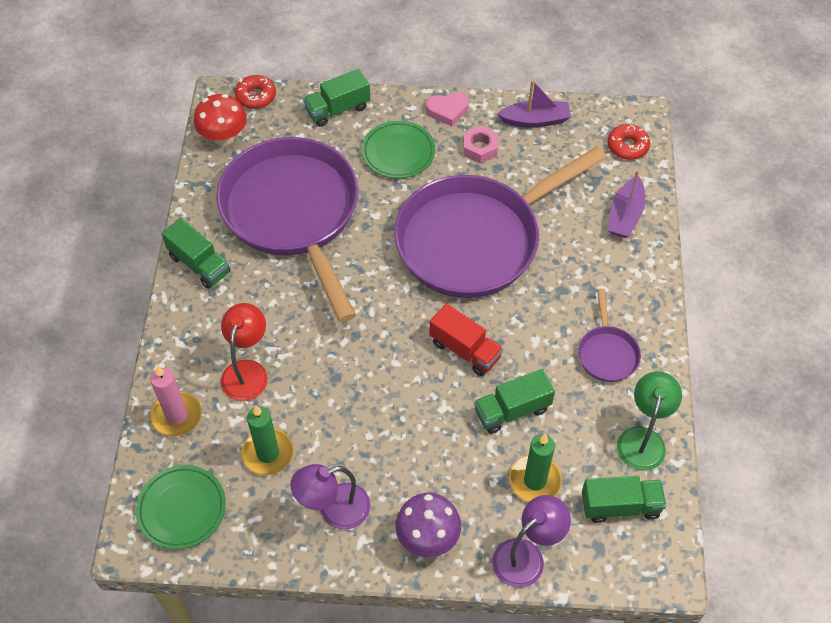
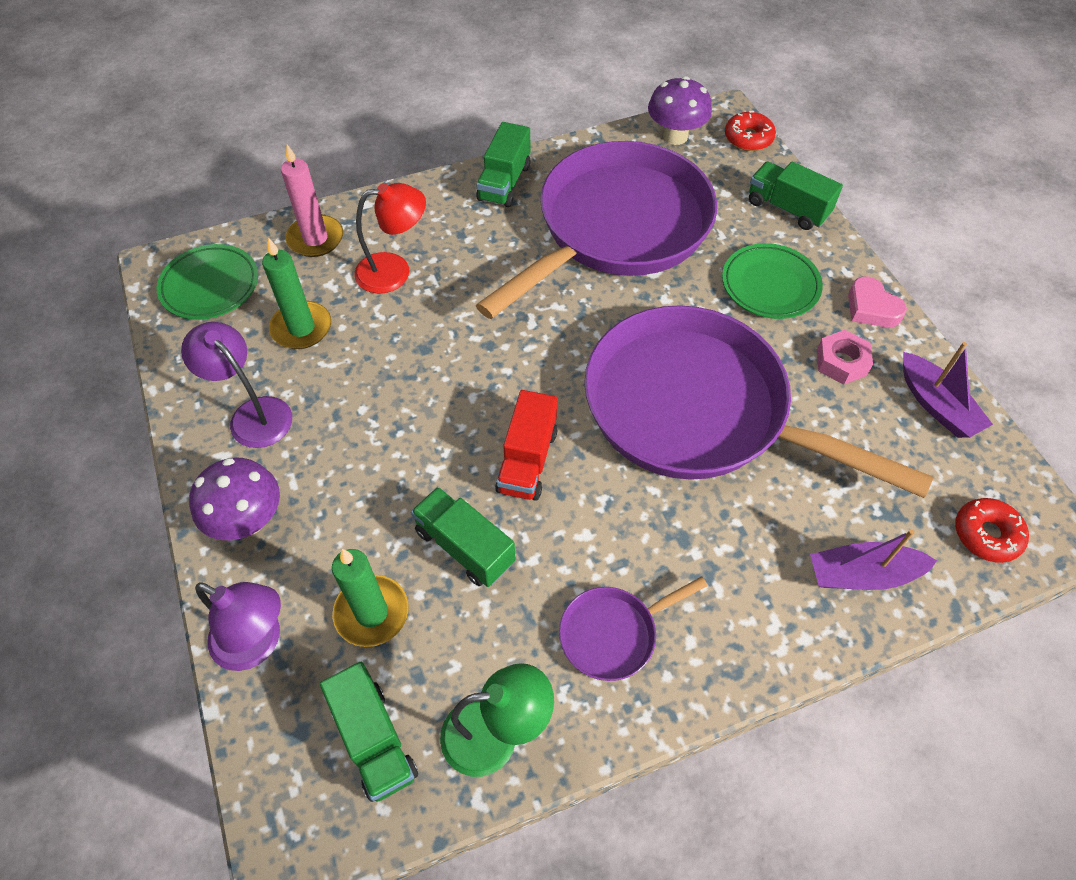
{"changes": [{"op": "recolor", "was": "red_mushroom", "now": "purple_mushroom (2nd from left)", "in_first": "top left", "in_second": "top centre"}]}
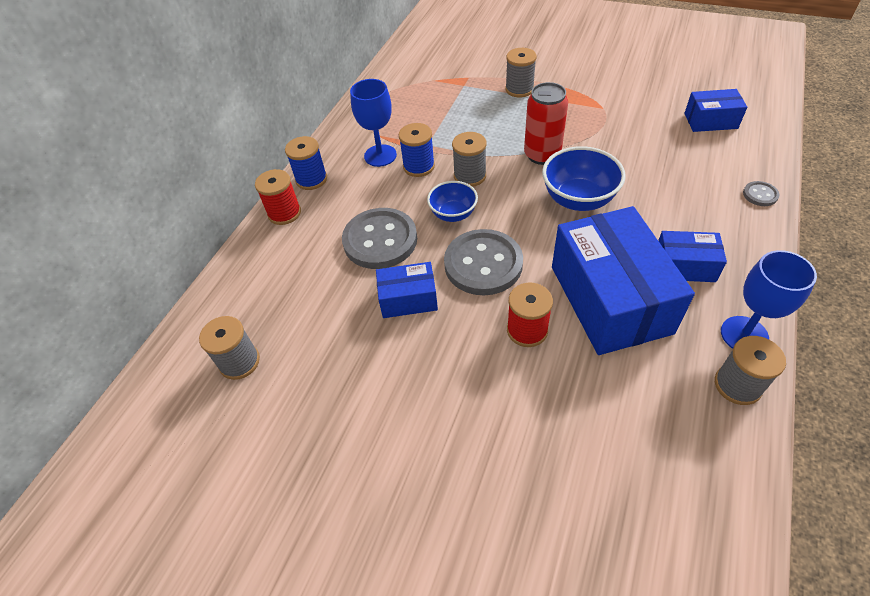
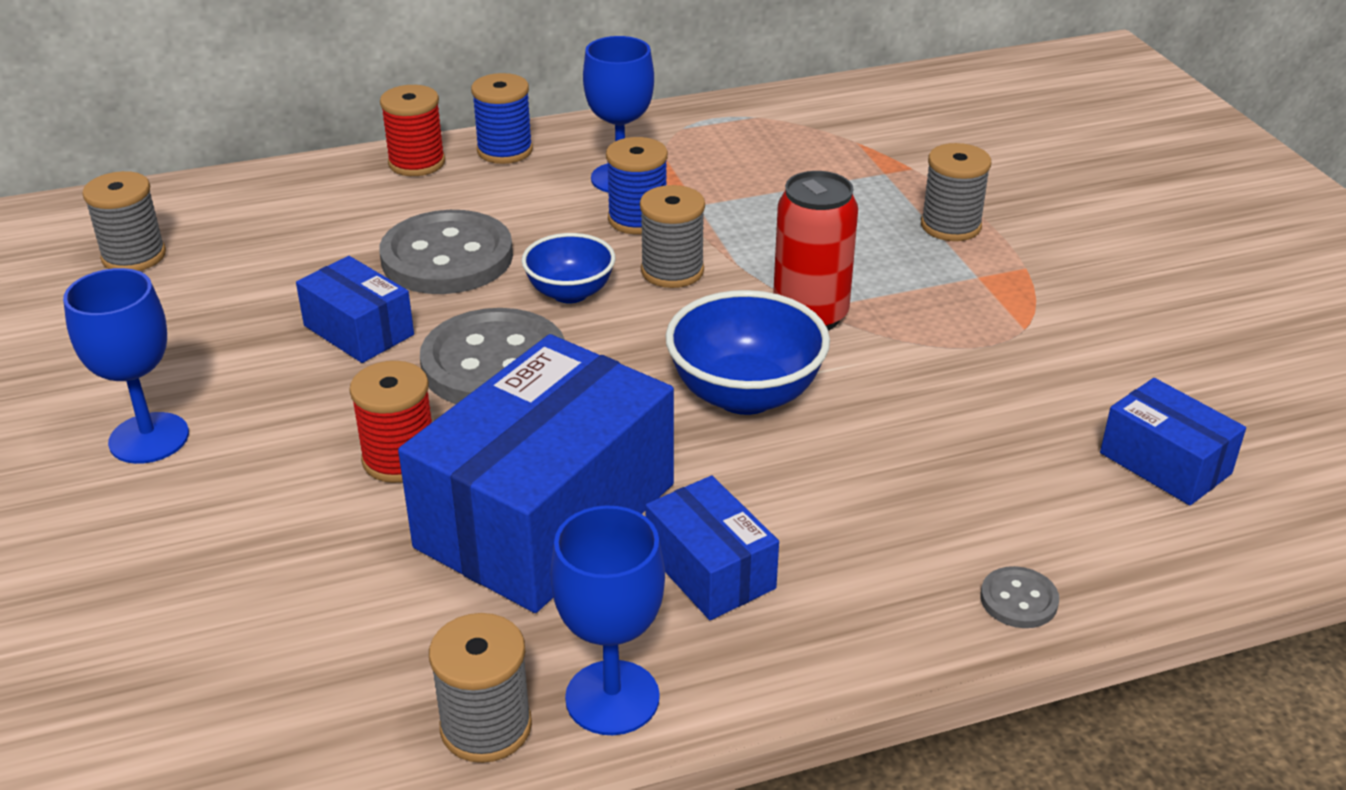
{"changes": [{"op": "insert", "now": "blue_goblet (1st from left)", "in_second": "middle left"}]}
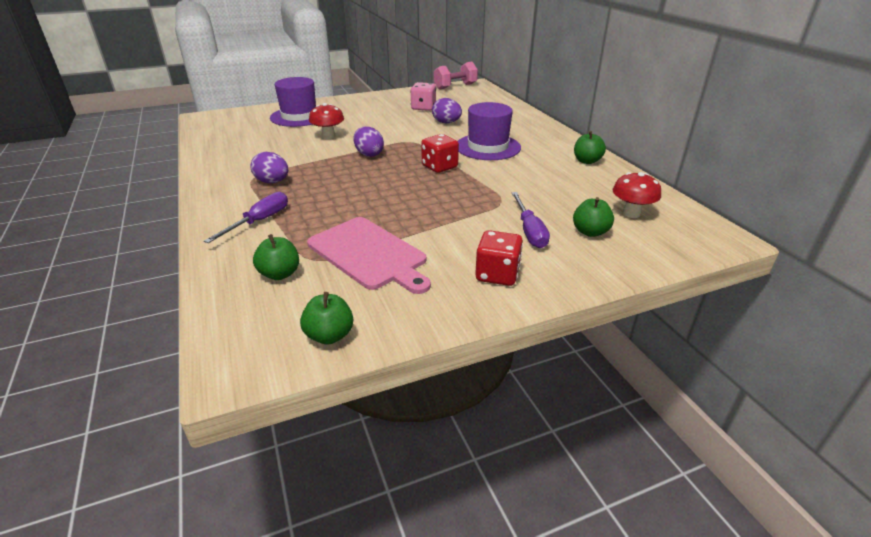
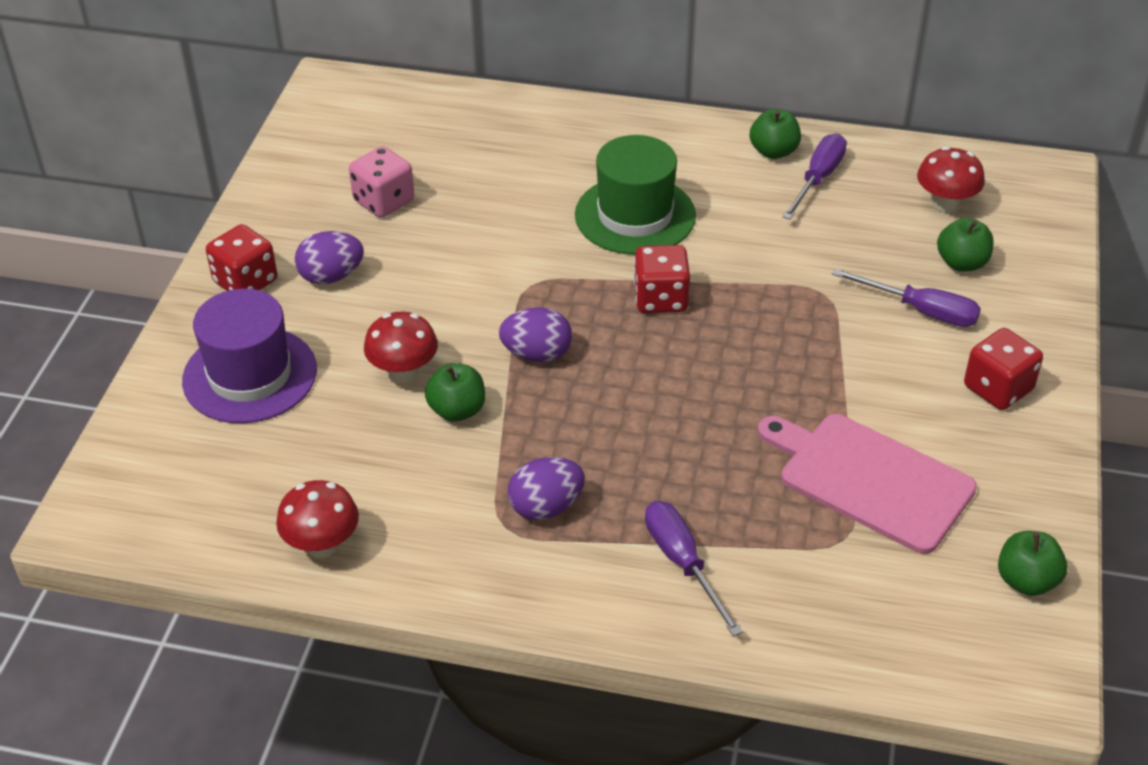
{"changes": [{"op": "move", "was": "green_apple (1st from left)", "in_first": "middle left", "in_second": "centre"}, {"op": "rotate", "was": "pink_cutting_board", "in_first": "centre", "in_second": "middle right", "clockwise": -135}, {"op": "move", "was": "purple_egg (3rd from left in the first image)", "now": "purple_egg (1st from left)", "in_first": "top centre", "in_second": "middle left"}, {"op": "delete", "was": "pink_dumbbell", "in_first": "top centre"}, {"op": "recolor", "was": "purple_hat (2nd from left)", "now": "green_hat", "in_first": "top centre", "in_second": "top centre"}, {"op": "insert", "now": "red_dice (1st from left)", "in_second": "middle left"}, {"op": "insert", "now": "red_mushroom (1st from left)", "in_second": "bottom left"}, {"op": "insert", "now": "purple_screwdriver (2nd from left)", "in_second": "top right"}]}
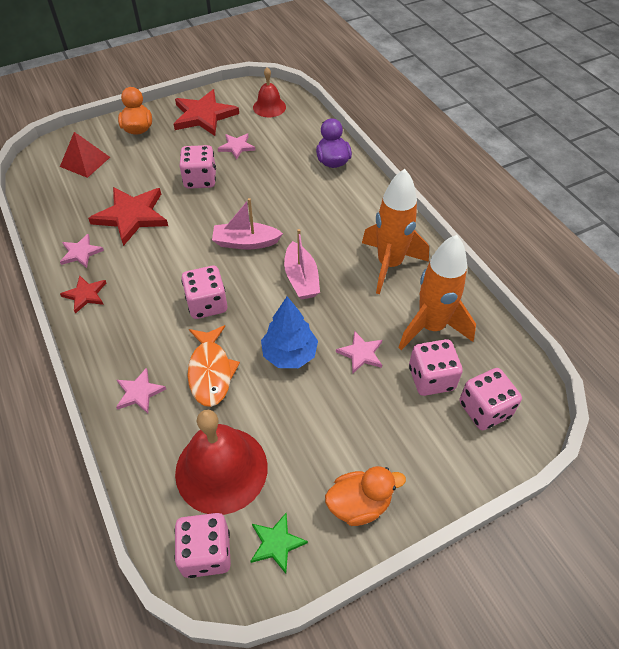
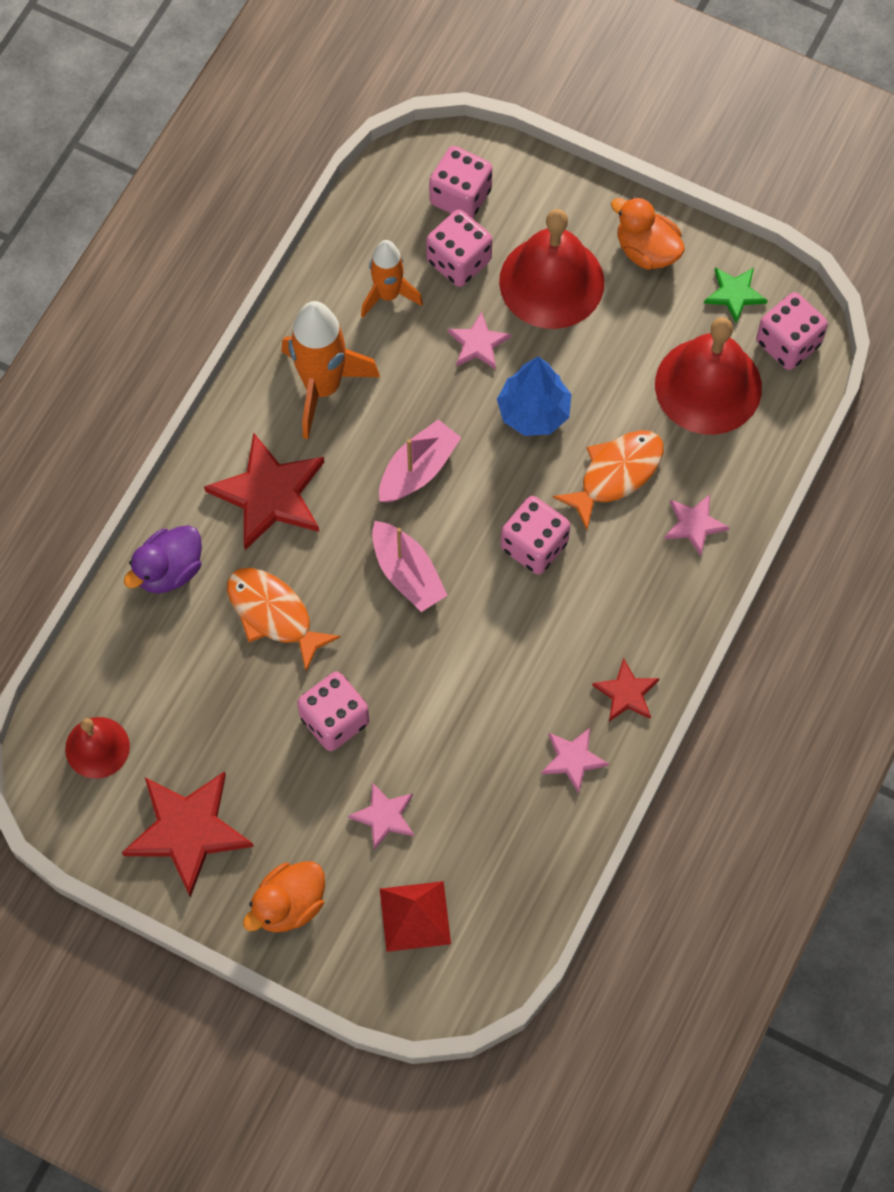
{"changes": [{"op": "move", "was": "red_star (2nd from left)", "in_first": "top left", "in_second": "middle left"}, {"op": "move", "was": "pink_star (3rd from left in the first image)", "now": "pink_star (1st from left)", "in_first": "top centre", "in_second": "bottom centre"}, {"op": "resize", "was": "orange_rocket (2nd from left)", "in_first": "middle right", "in_second": "top centre", "ratio": 0.62}, {"op": "insert", "now": "orange_fish (1st from left)", "in_second": "middle left"}, {"op": "insert", "now": "red_bell (2nd from left)", "in_second": "top centre"}]}
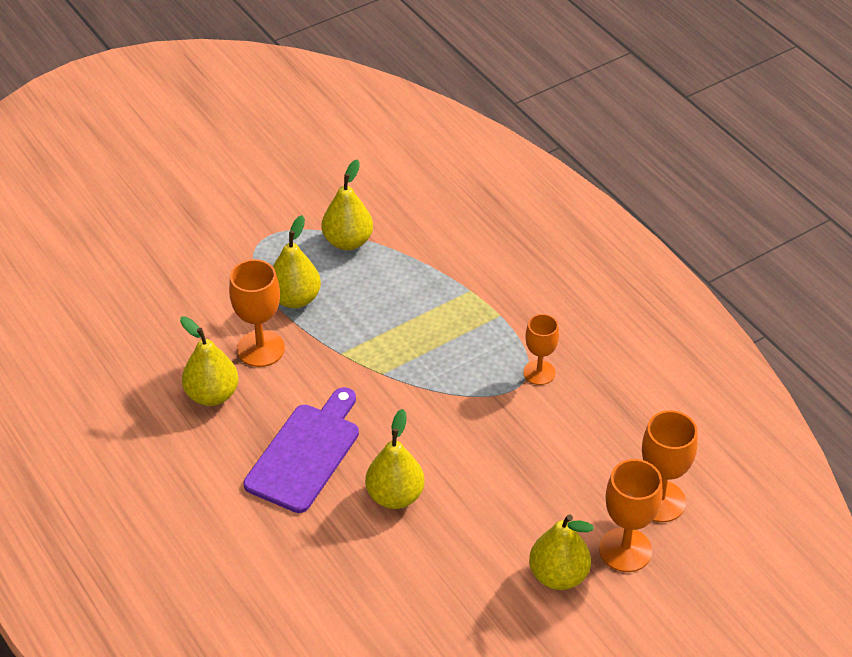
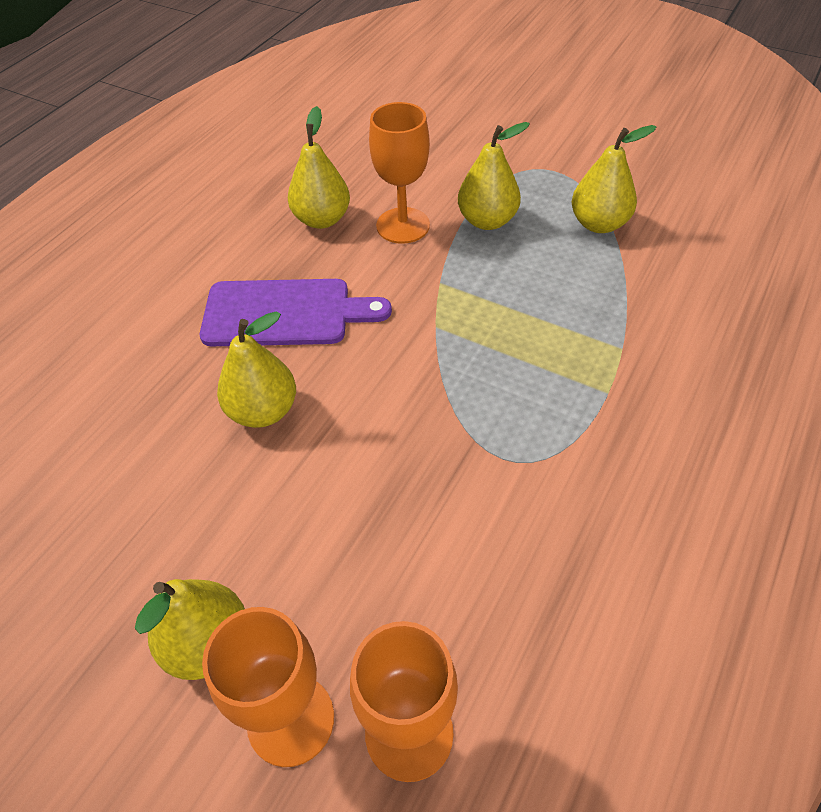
{"changes": [{"op": "delete", "was": "orange_goblet (2nd from left)", "in_first": "centre"}]}
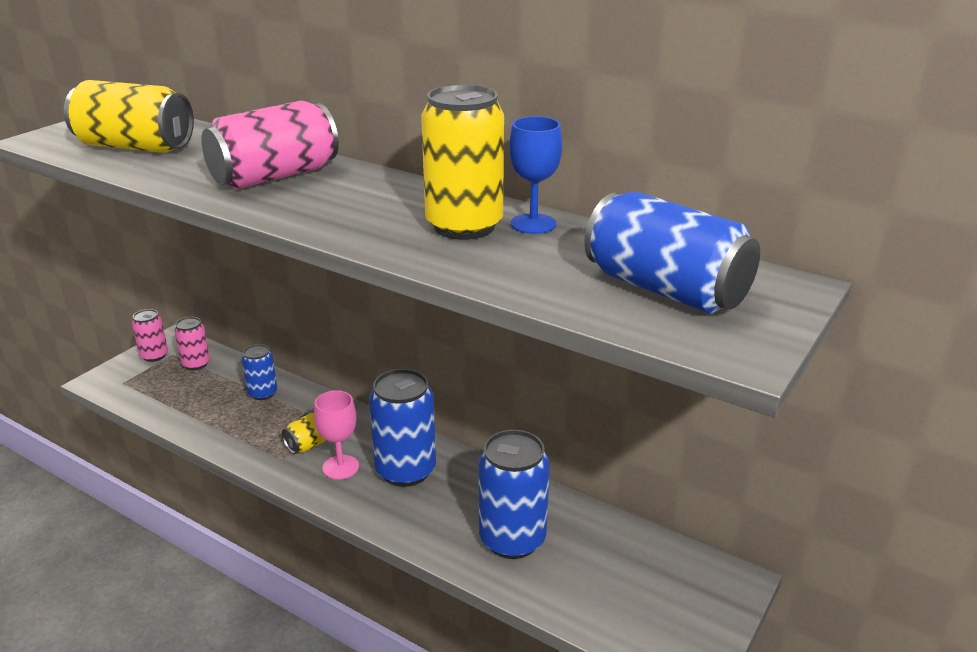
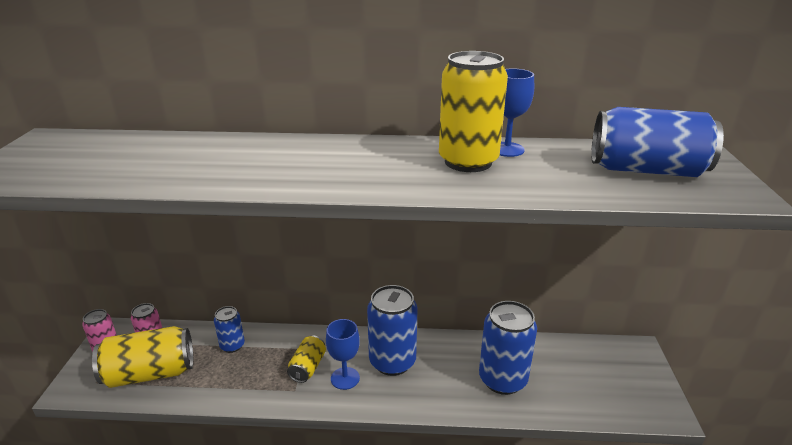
{"changes": [{"op": "move", "was": "yellow_can (1st from left)", "in_first": "top left", "in_second": "bottom left"}, {"op": "delete", "was": "pink_can (3rd from left)", "in_first": "top left"}, {"op": "recolor", "was": "pink_goblet", "now": "blue_goblet (1st from left)", "in_first": "bottom centre", "in_second": "bottom centre"}]}
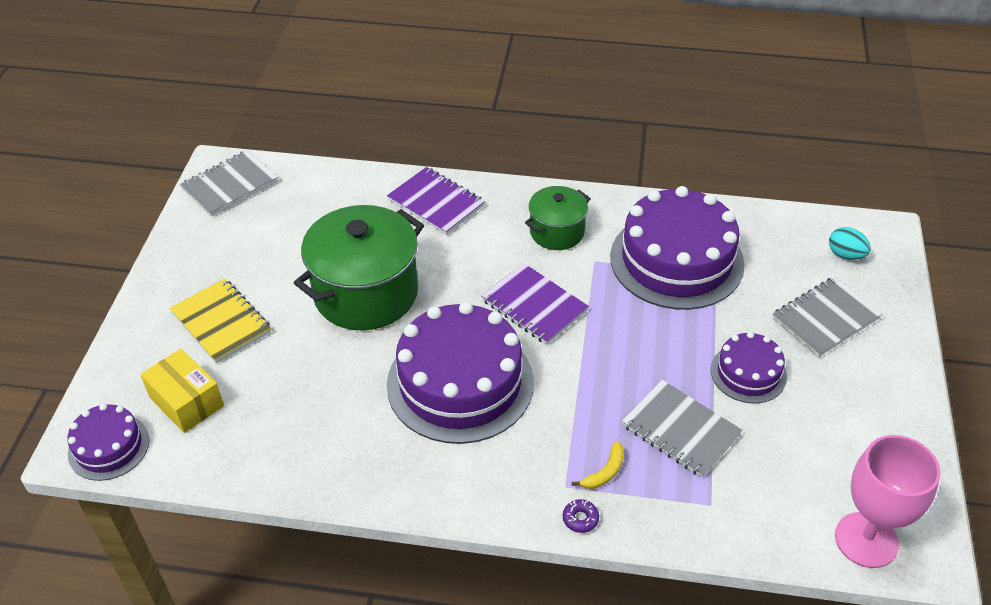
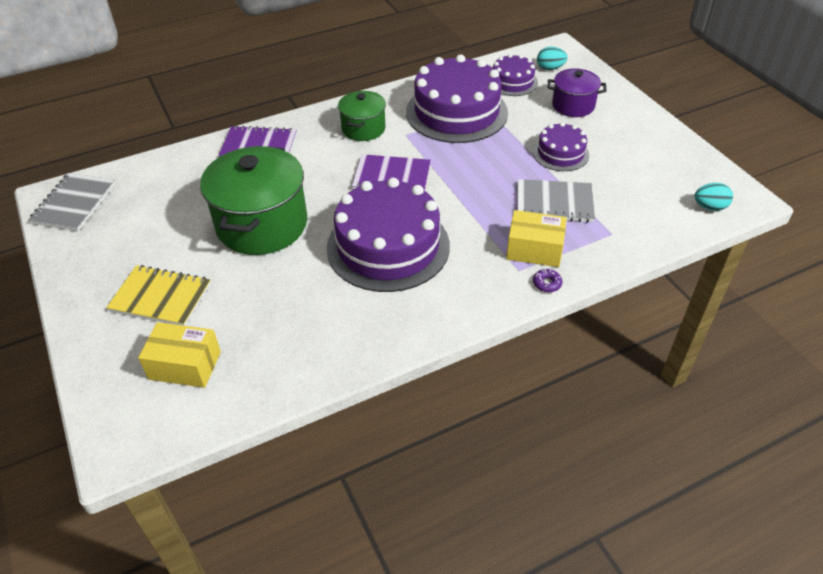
{"changes": [{"op": "move", "was": "purple_cake (1st from left in the first image)", "now": "purple_cake (3rd from left)", "in_first": "bottom left", "in_second": "top centre"}, {"op": "replace", "was": "yellow_banana", "now": "yellow_box (2nd from left)", "in_first": "bottom centre", "in_second": "centre"}, {"op": "replace", "was": "grey_notebook (3rd from left)", "now": "purple_pot", "in_first": "middle right", "in_second": "top right"}, {"op": "replace", "was": "pink_goblet", "now": "turquoise_egg (2nd from left)", "in_first": "bottom right", "in_second": "middle right"}]}
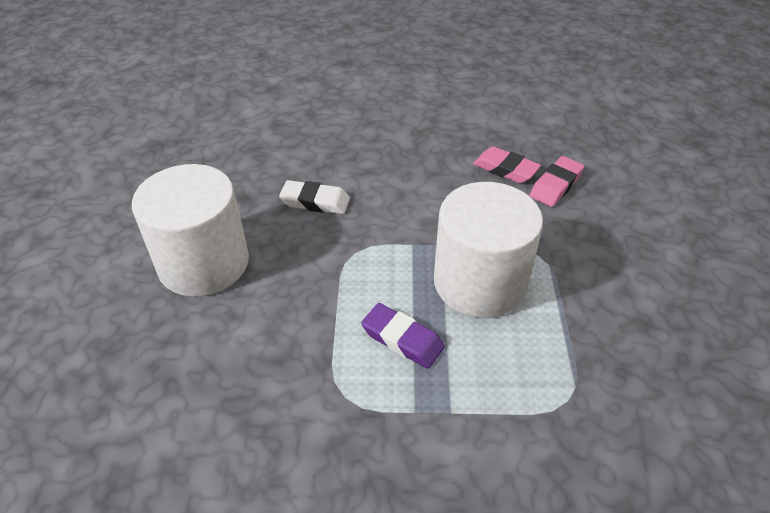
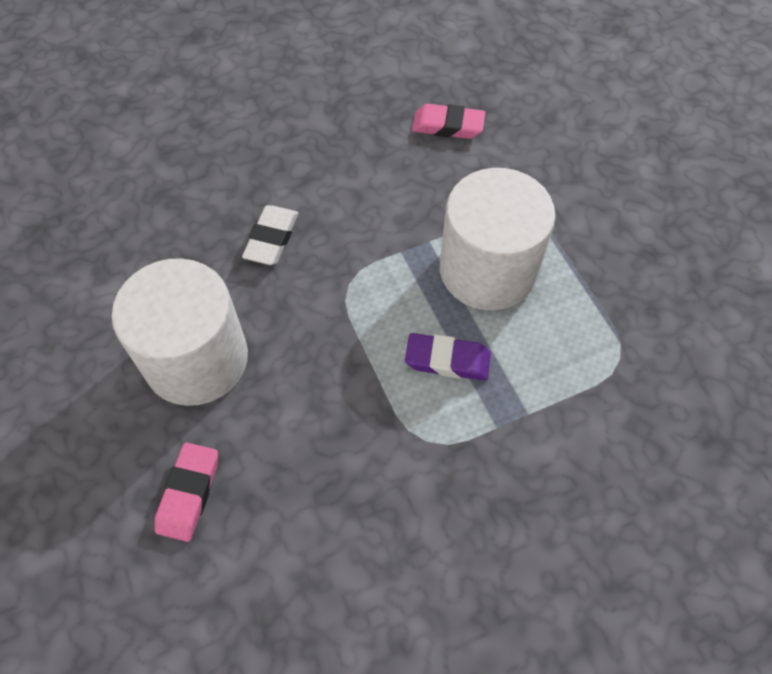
{"changes": [{"op": "rotate", "was": "white_eraser", "in_first": "centre", "in_second": "centre", "clockwise": -60}, {"op": "move", "was": "pink_eraser (2nd from left in the first image)", "now": "pink_eraser (1st from left)", "in_first": "middle right", "in_second": "bottom left"}]}
